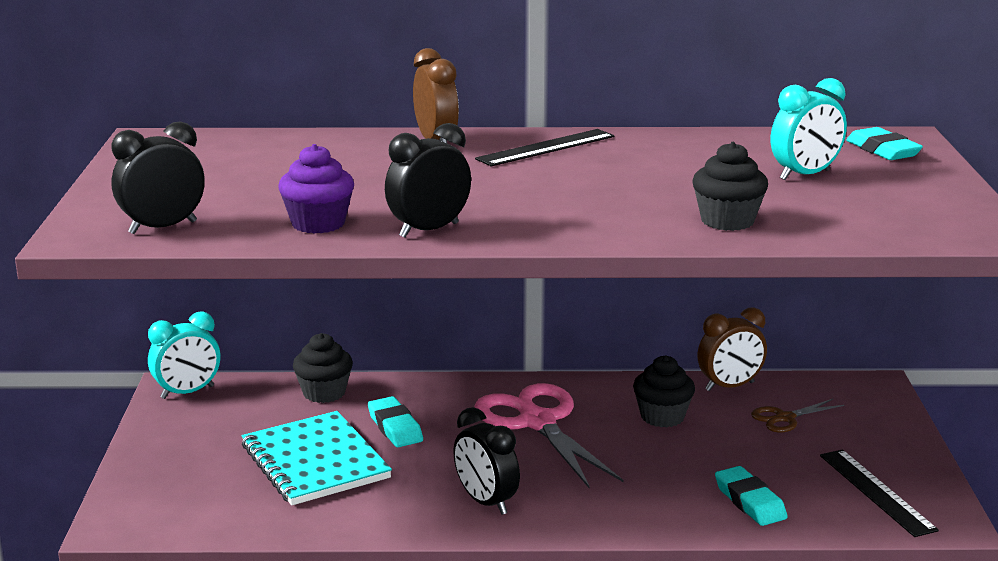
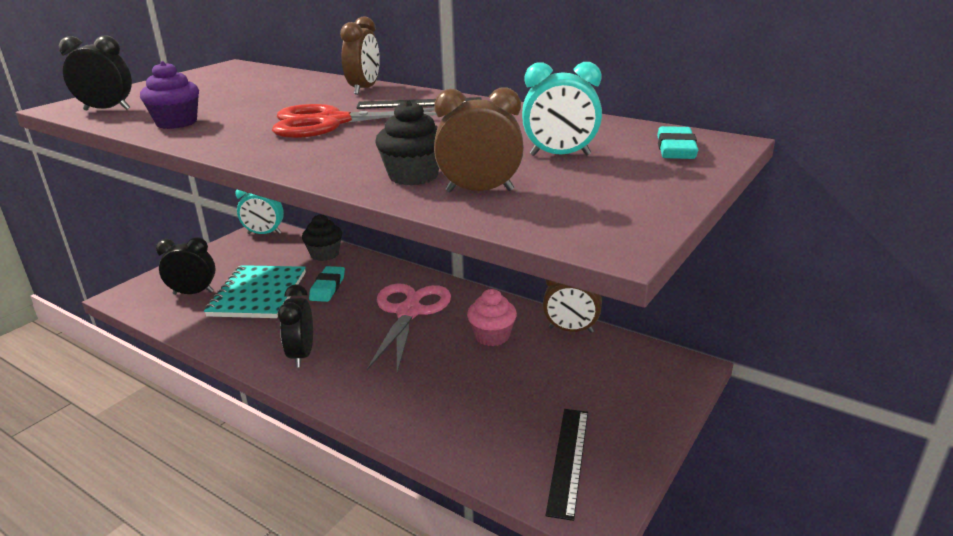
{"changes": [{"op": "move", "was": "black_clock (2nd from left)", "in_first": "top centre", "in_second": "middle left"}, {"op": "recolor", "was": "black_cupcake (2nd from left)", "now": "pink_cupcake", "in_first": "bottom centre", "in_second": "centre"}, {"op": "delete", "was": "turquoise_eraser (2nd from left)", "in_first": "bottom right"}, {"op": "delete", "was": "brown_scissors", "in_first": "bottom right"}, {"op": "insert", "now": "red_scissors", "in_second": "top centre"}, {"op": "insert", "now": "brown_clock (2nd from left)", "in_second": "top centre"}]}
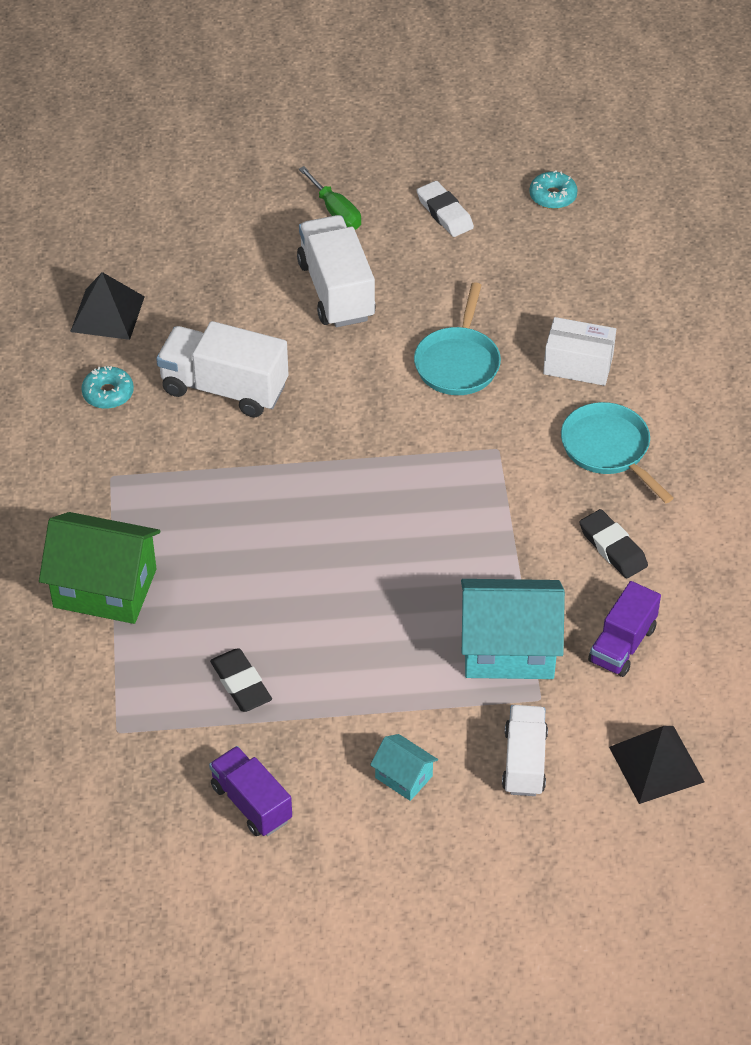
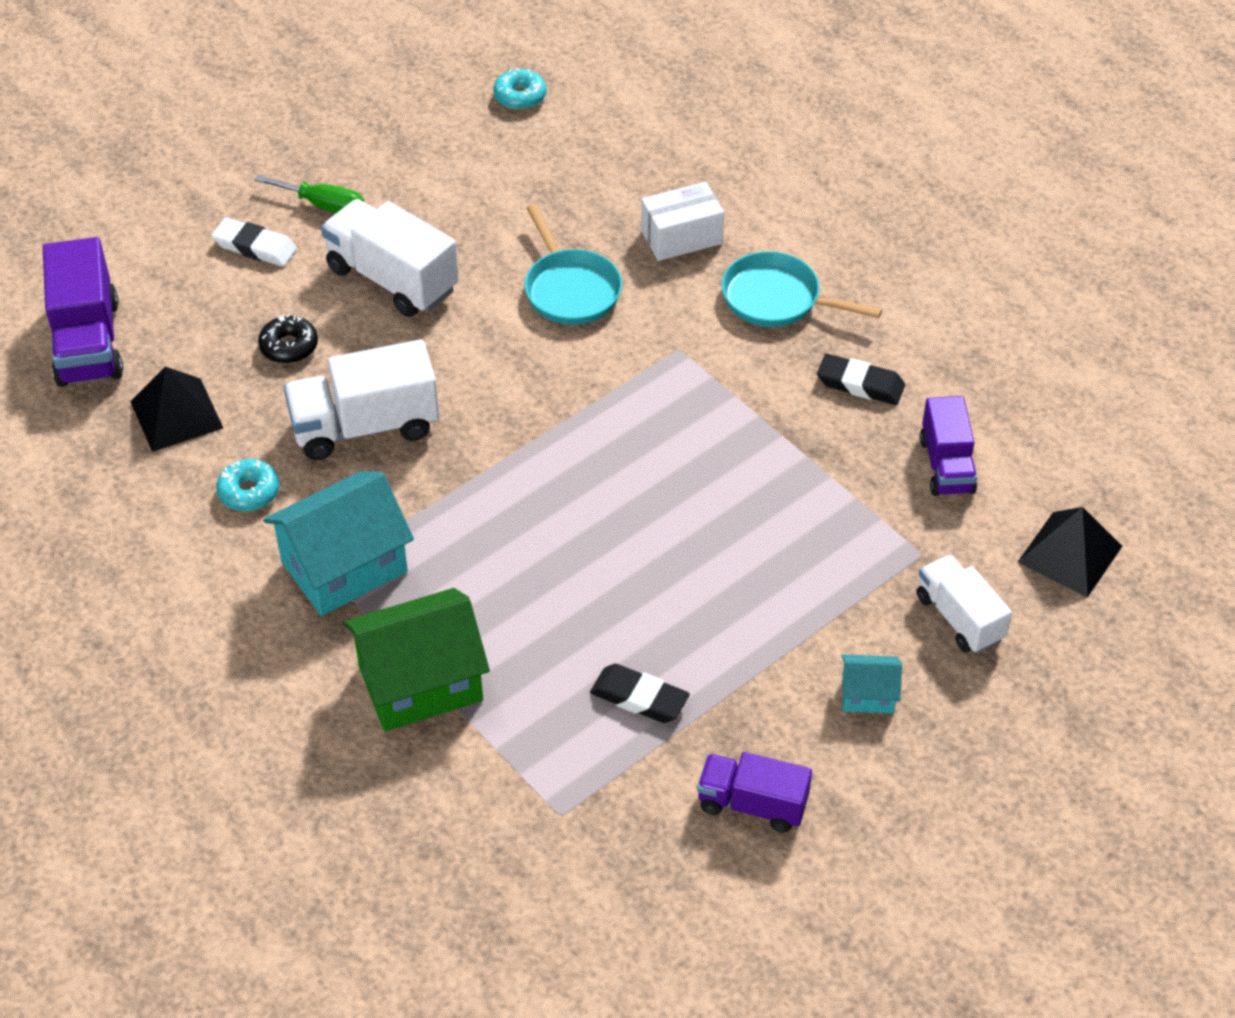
{"changes": [{"op": "move", "was": "white_eraser", "in_first": "top centre", "in_second": "top left"}, {"op": "move", "was": "turquoise_house (2nd from left in the first image)", "now": "turquoise_house (1st from left)", "in_first": "middle right", "in_second": "middle left"}, {"op": "insert", "now": "purple_truck (1st from left)", "in_second": "top left"}, {"op": "insert", "now": "black_donut", "in_second": "top left"}]}
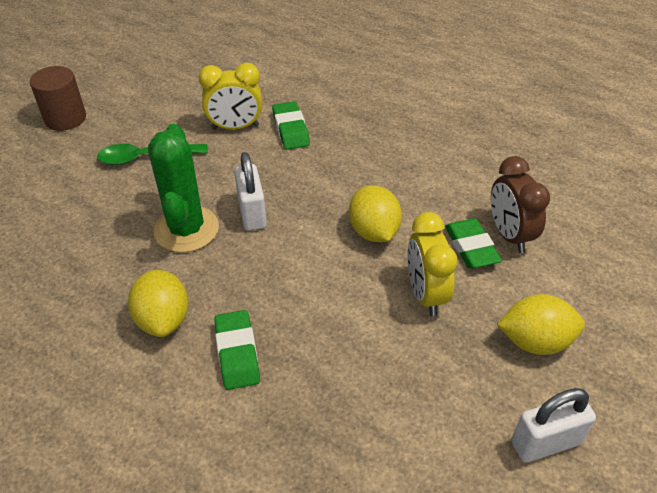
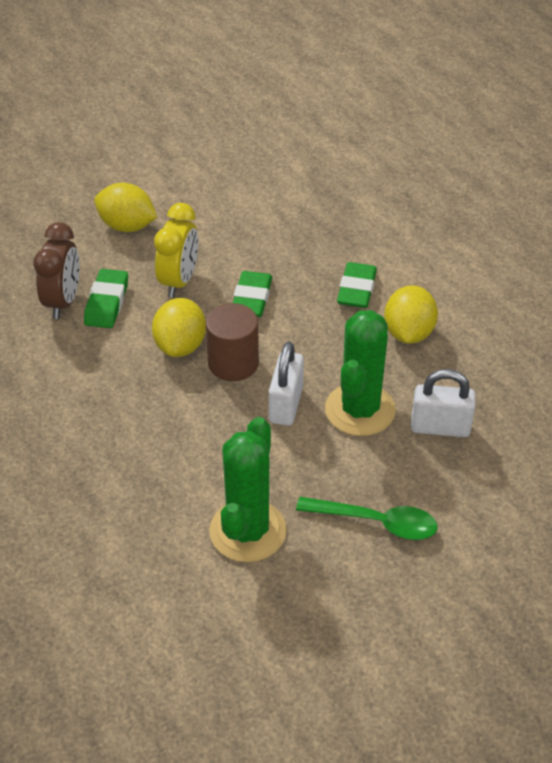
{"changes": [{"op": "move", "was": "brown_cylinder", "in_first": "top left", "in_second": "centre"}, {"op": "replace", "was": "yellow_clock (1st from left)", "now": "green_cactus (1st from left)", "in_first": "top centre", "in_second": "centre"}, {"op": "move", "was": "green_eraser (2nd from left)", "in_first": "top centre", "in_second": "centre"}, {"op": "move", "was": "white_padlock (2nd from left)", "in_first": "bottom right", "in_second": "middle right"}]}
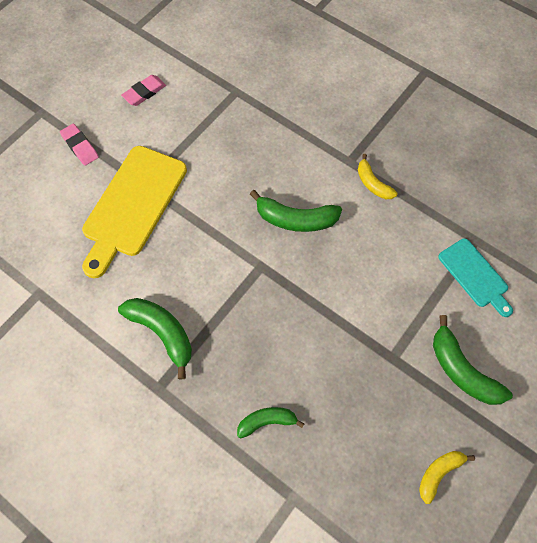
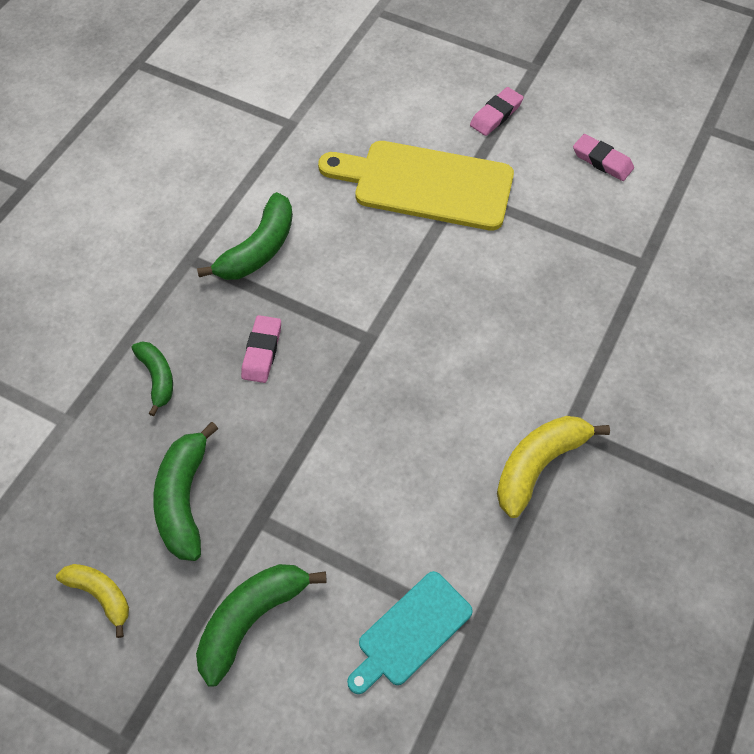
{"changes": [{"op": "move", "was": "green_banana (3rd from left in the first image)", "now": "green_banana (2nd from left)", "in_first": "centre", "in_second": "middle left"}, {"op": "resize", "was": "yellow_banana (1st from left in the first image)", "in_first": "top right", "in_second": "middle right", "ratio": 1.59}, {"op": "insert", "now": "pink_eraser (1st from left)", "in_second": "centre"}]}
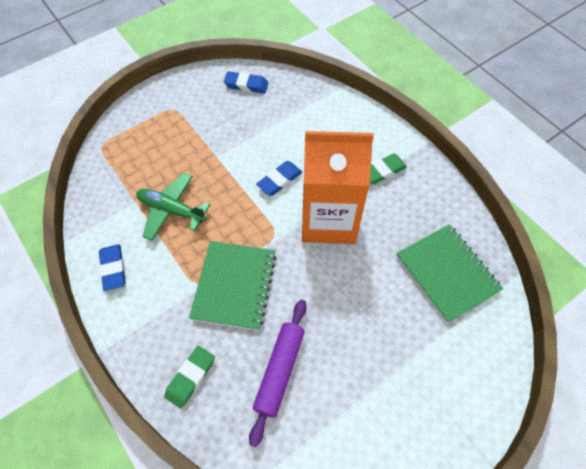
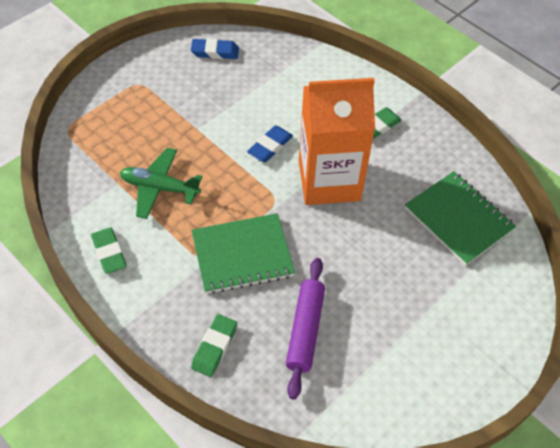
{"changes": [{"op": "recolor", "was": "blue_eraser (1st from left)", "now": "green_eraser (1st from left)", "in_first": "middle left", "in_second": "middle left"}, {"op": "rotate", "was": "green_notebook (1st from left)", "in_first": "centre", "in_second": "centre", "clockwise": 75}]}
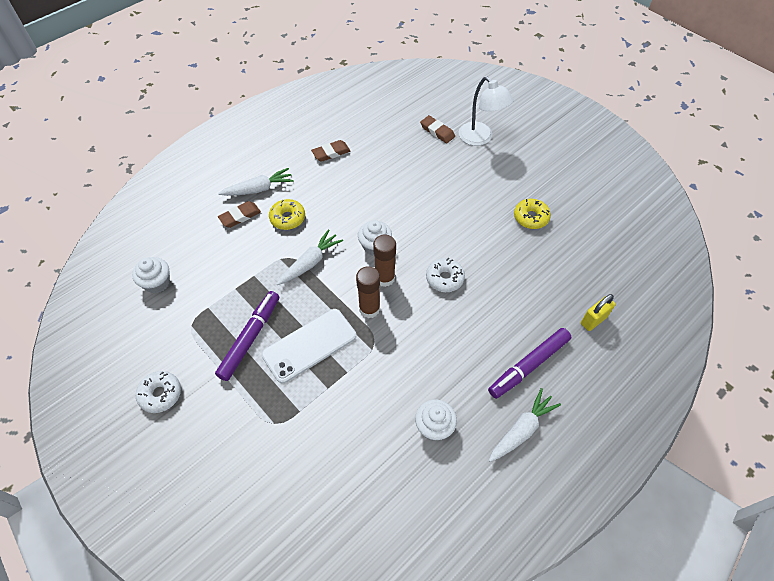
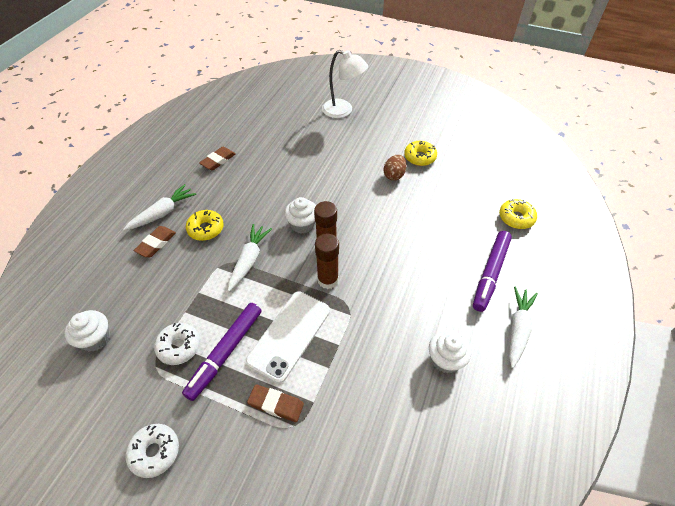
{"changes": [{"op": "rotate", "was": "purple_marker (1st from left)", "in_first": "middle left", "in_second": "bottom left", "clockwise": -150}, {"op": "move", "was": "brown_eraser (3rd from left)", "in_first": "top centre", "in_second": "bottom centre"}, {"op": "move", "was": "white_donut (2nd from left)", "in_first": "centre", "in_second": "bottom left"}, {"op": "replace", "was": "yellow_padlock", "now": "yellow_donut (3rd from left)", "in_first": "middle right", "in_second": "middle right"}, {"op": "insert", "now": "brown_egg", "in_second": "top centre"}]}
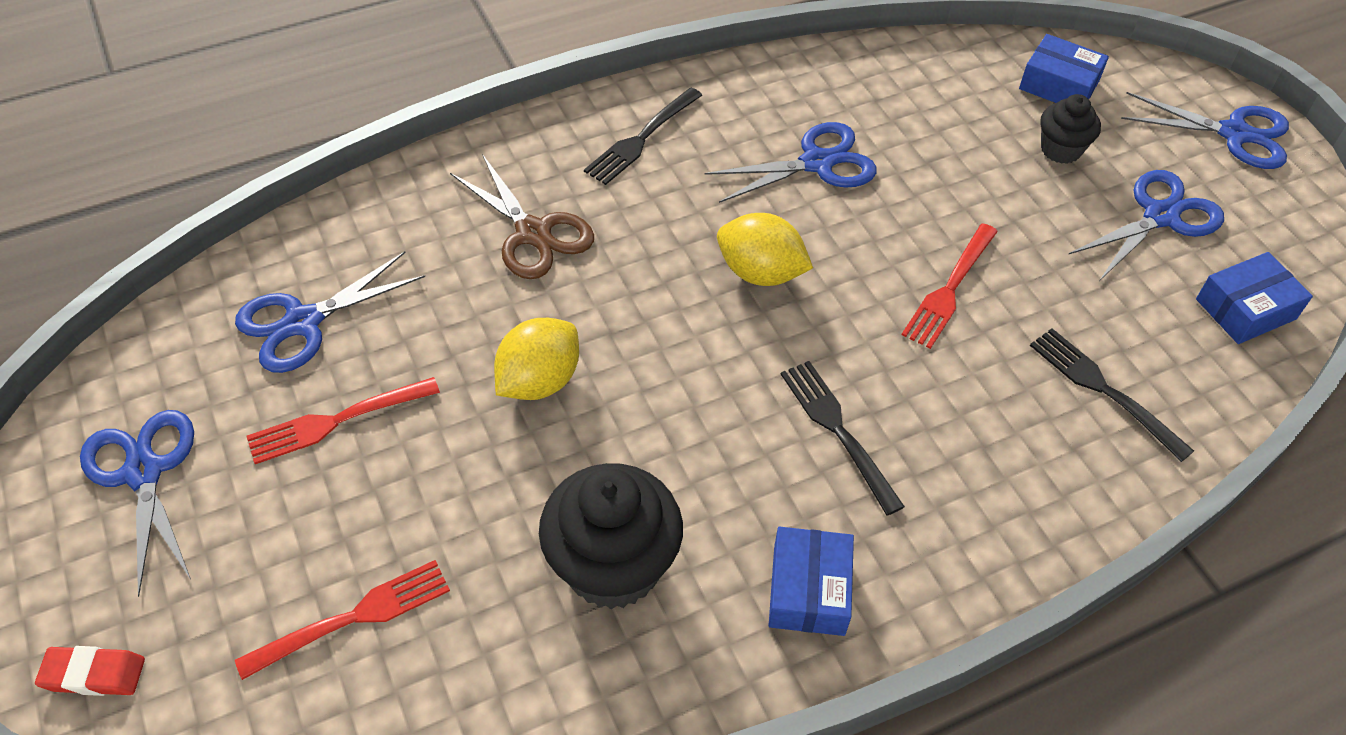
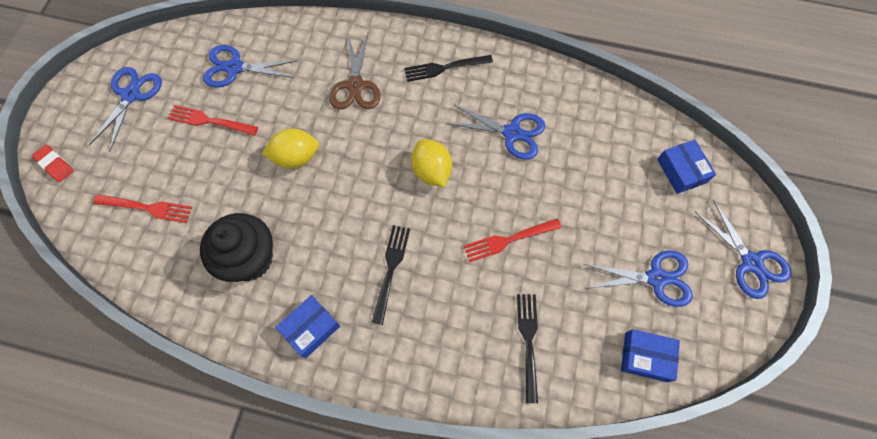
{"changes": [{"op": "delete", "was": "black_cupcake (2nd from left)", "in_first": "top right"}]}
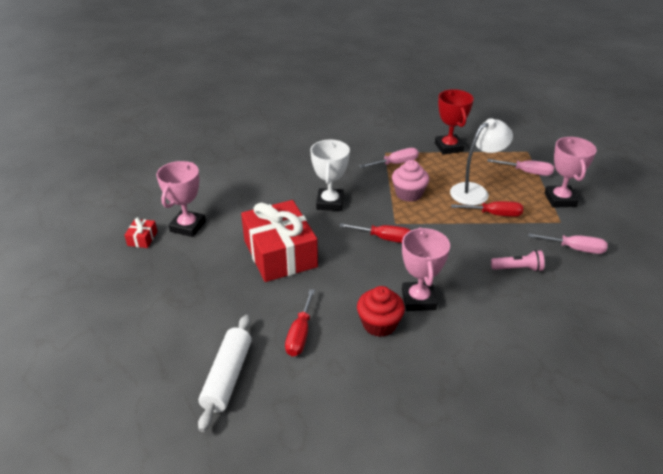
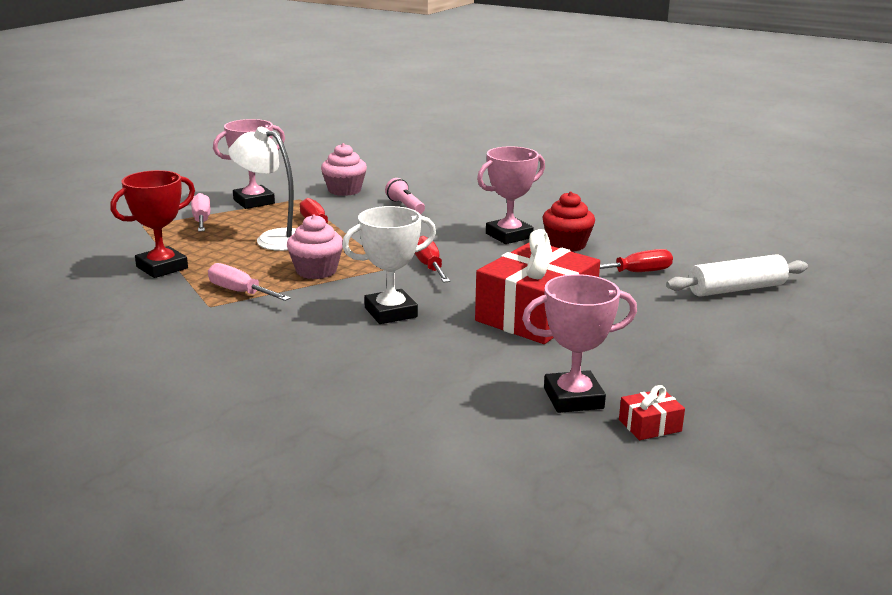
{"changes": [{"op": "replace", "was": "pink_screwdriver (3rd from left)", "now": "pink_cupcake (2nd from left)", "in_first": "middle right", "in_second": "top centre"}]}
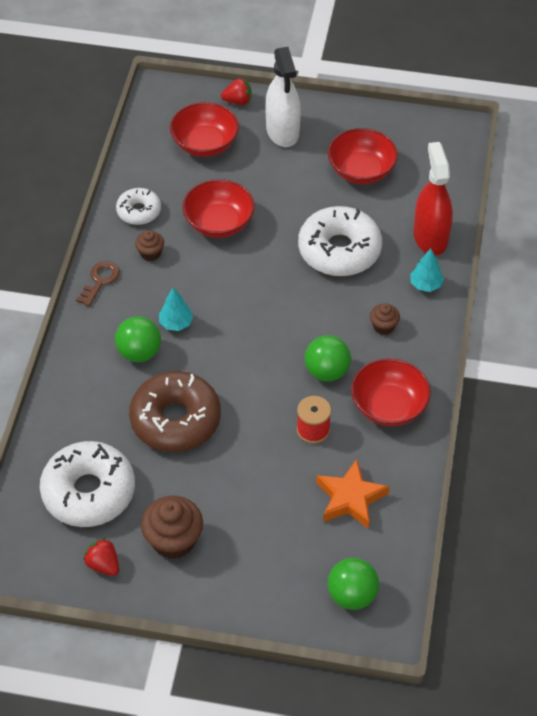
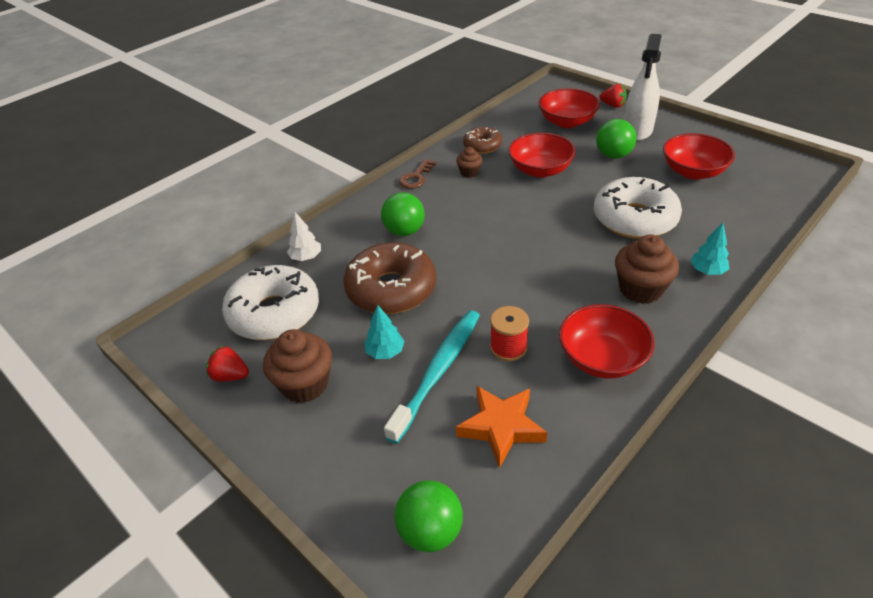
{"changes": [{"op": "rotate", "was": "brown_key", "in_first": "middle left", "in_second": "top centre", "clockwise": 150}, {"op": "rotate", "was": "red_strawberry (1st from left)", "in_first": "bottom left", "in_second": "middle left", "clockwise": -60}, {"op": "recolor", "was": "white_donut (2nd from left)", "now": "brown_donut (2nd from left)", "in_first": "top left", "in_second": "top centre"}, {"op": "move", "was": "turquoise_tree (1st from left)", "in_first": "middle left", "in_second": "centre"}, {"op": "move", "was": "green_ball (2nd from left in the first image)", "now": "green_ball (3rd from left)", "in_first": "centre", "in_second": "top right"}, {"op": "resize", "was": "brown_cupcake (3rd from left)", "in_first": "middle right", "in_second": "middle right", "ratio": 1.84}, {"op": "delete", "was": "red_spray_bottle", "in_first": "top right"}, {"op": "insert", "now": "white_tree", "in_second": "centre"}, {"op": "insert", "now": "turquoise_toothbrush", "in_second": "centre"}]}
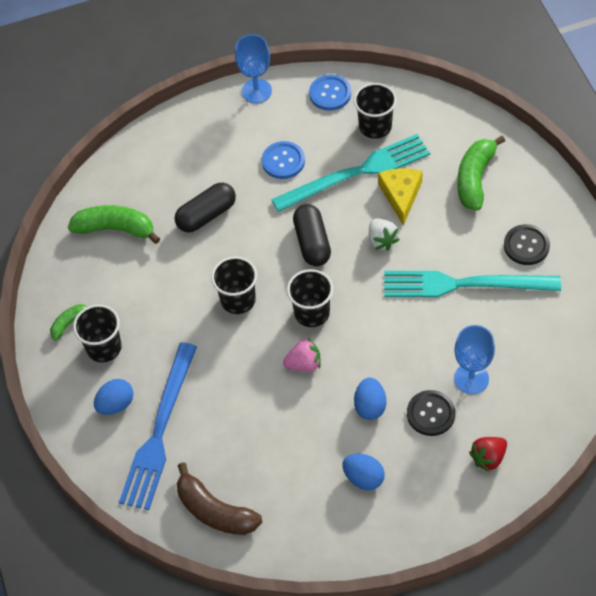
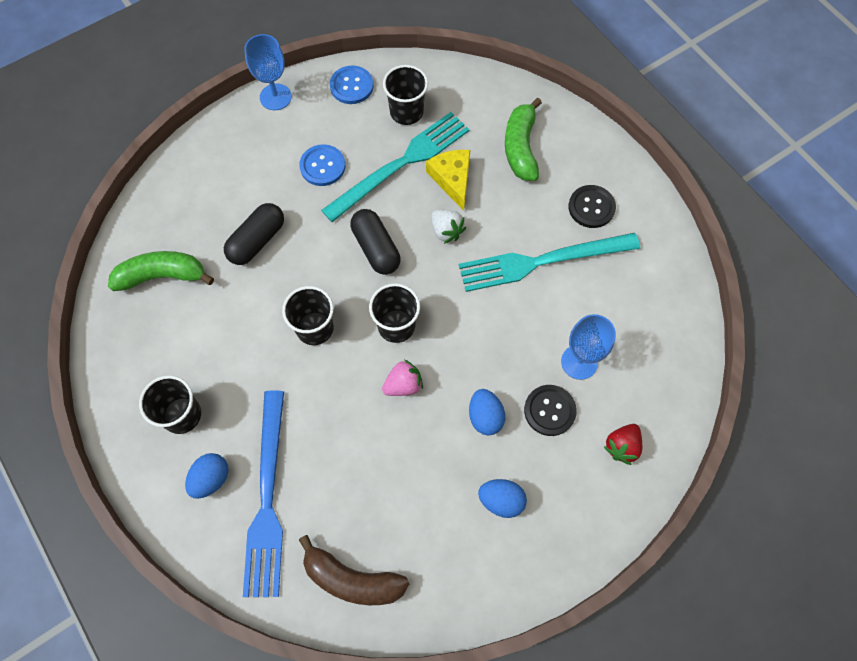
{"changes": [{"op": "delete", "was": "green_banana (1st from left)", "in_first": "middle left"}]}
